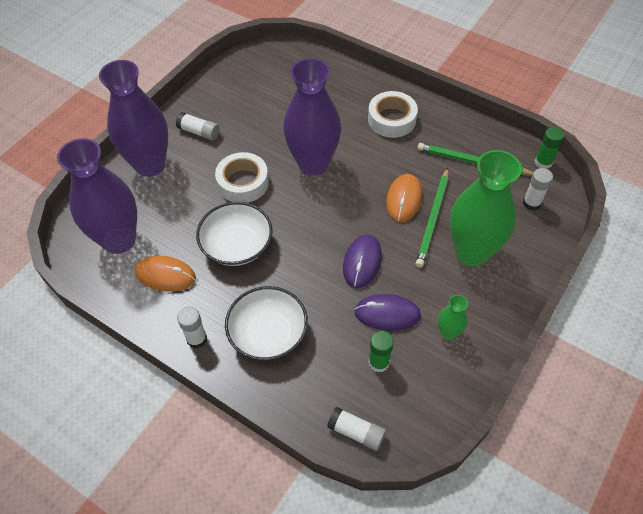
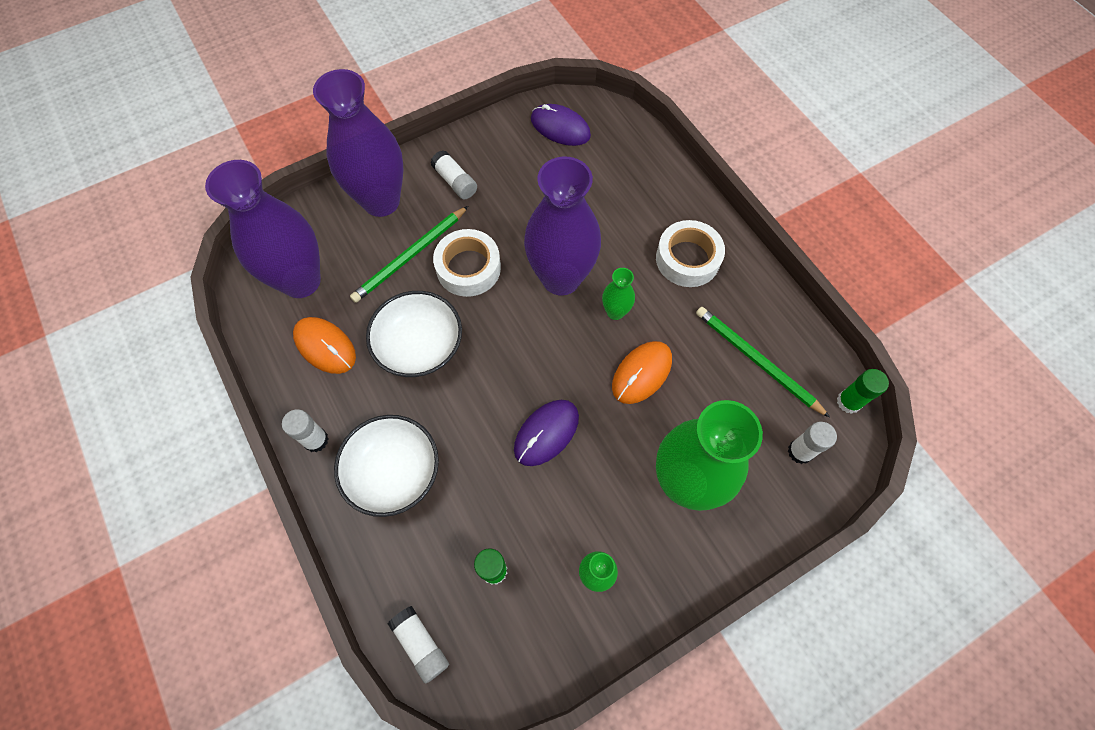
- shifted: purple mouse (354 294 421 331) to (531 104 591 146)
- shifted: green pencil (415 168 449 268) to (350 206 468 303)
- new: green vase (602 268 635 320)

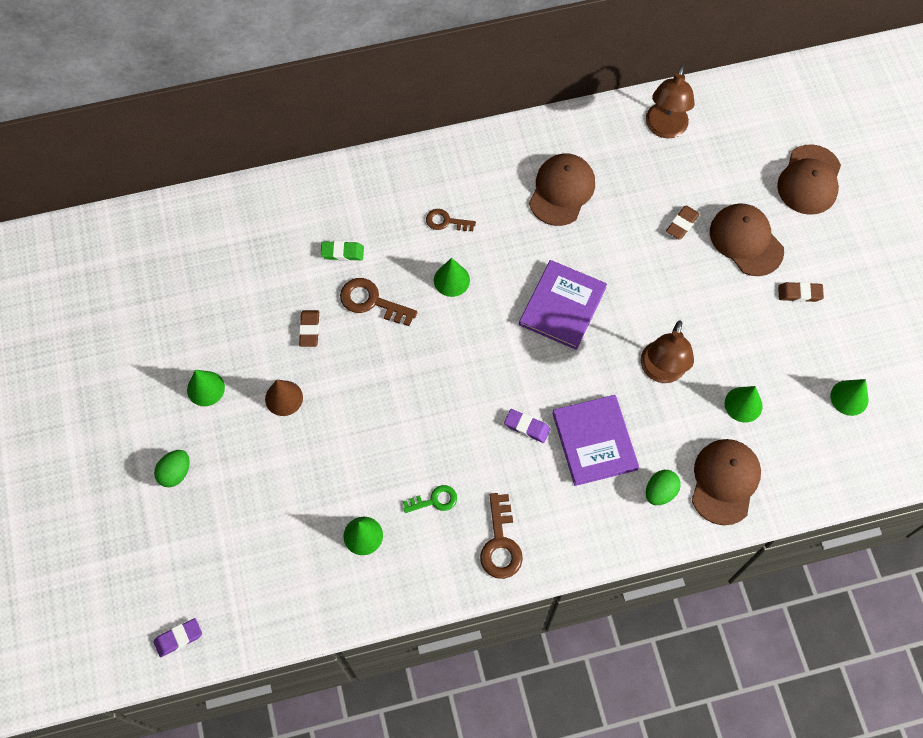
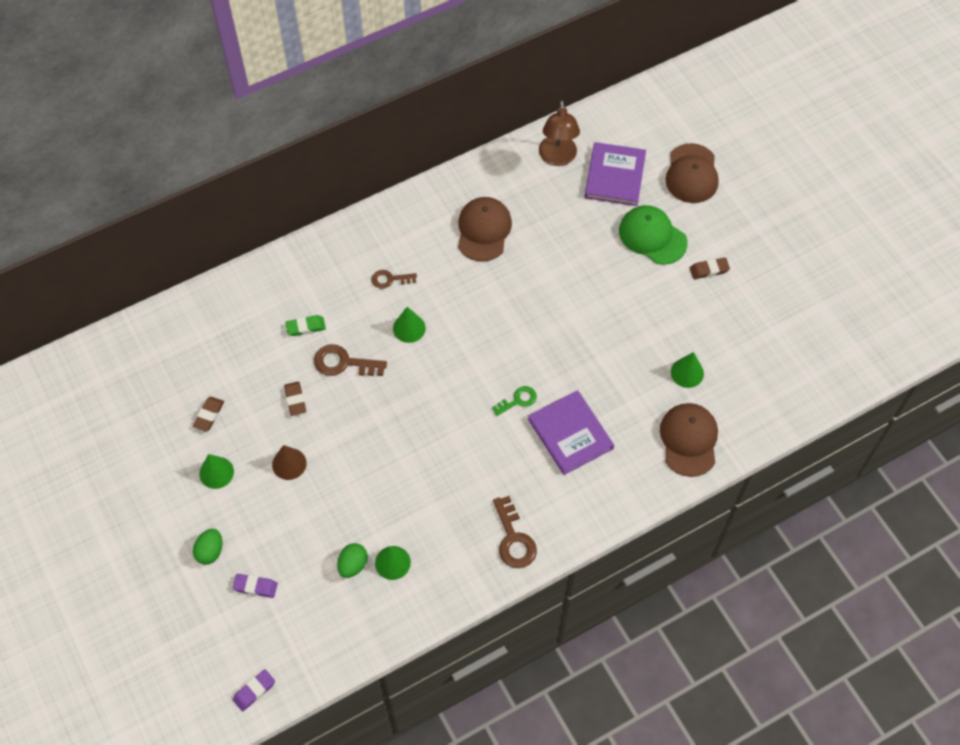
- shifted: green key (403 485 457 513) to (492 386 537 416)
- shifted: purple eraser (504 409 550 443) to (233 574 278 598)
- shifted: purple book (519 260 607 350) to (585 142 646 206)
- gone: brown lamp (641 320 694 383)
- shifted: green egg (646 470 681 505) to (337 543 368 578)
- shifted: brown eraser (666 206 700 240) to (193 397 224 431)
- repainted: brown cap (710 203 784 276) to green cap (619 205 688 265)
- gone: green cone (830 379 869 416)

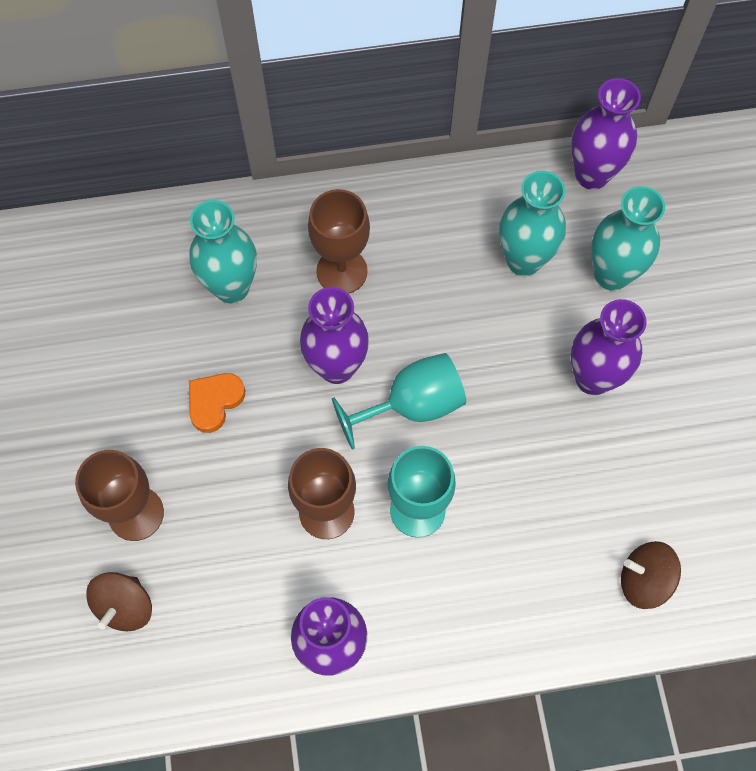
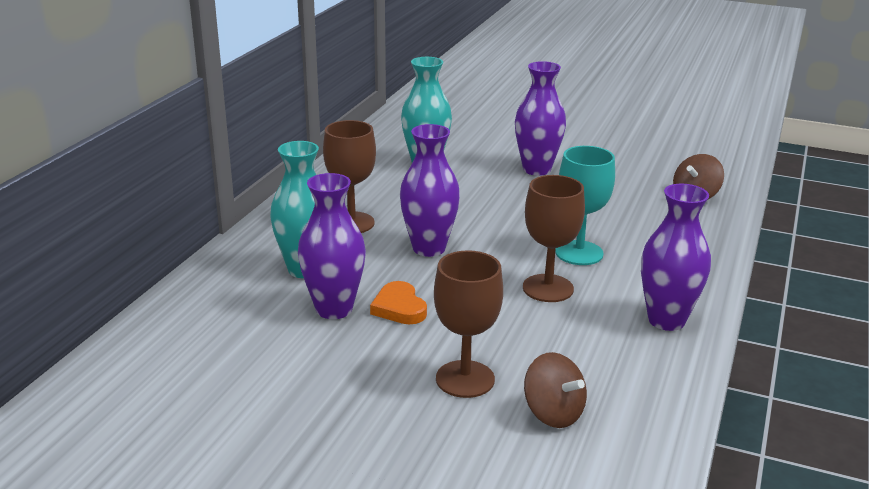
- gone: turquoise goblet (332 353 466 450)
- shifted: purple vase (571 78 641 190) to (298 173 366 319)
- gone: turquoise vase (591 186 665 291)

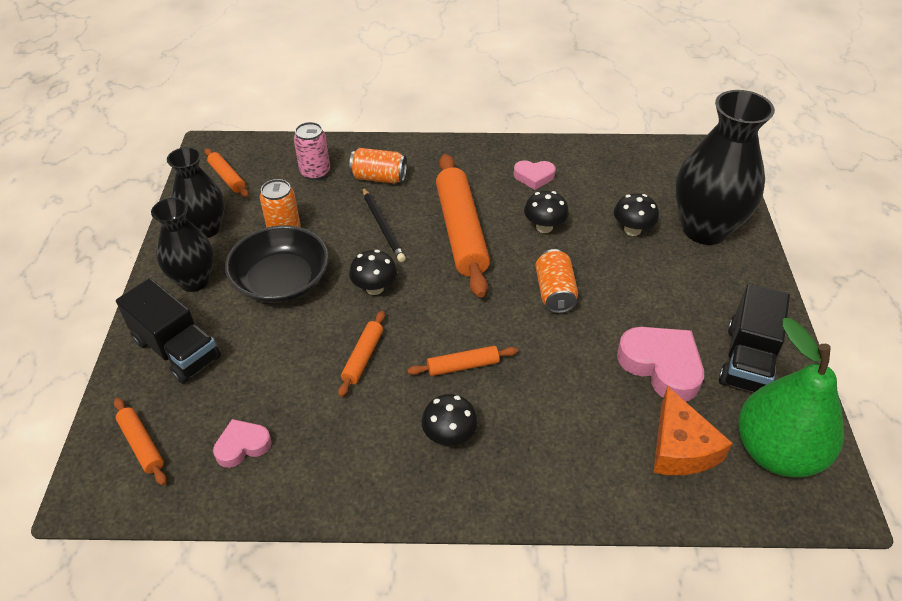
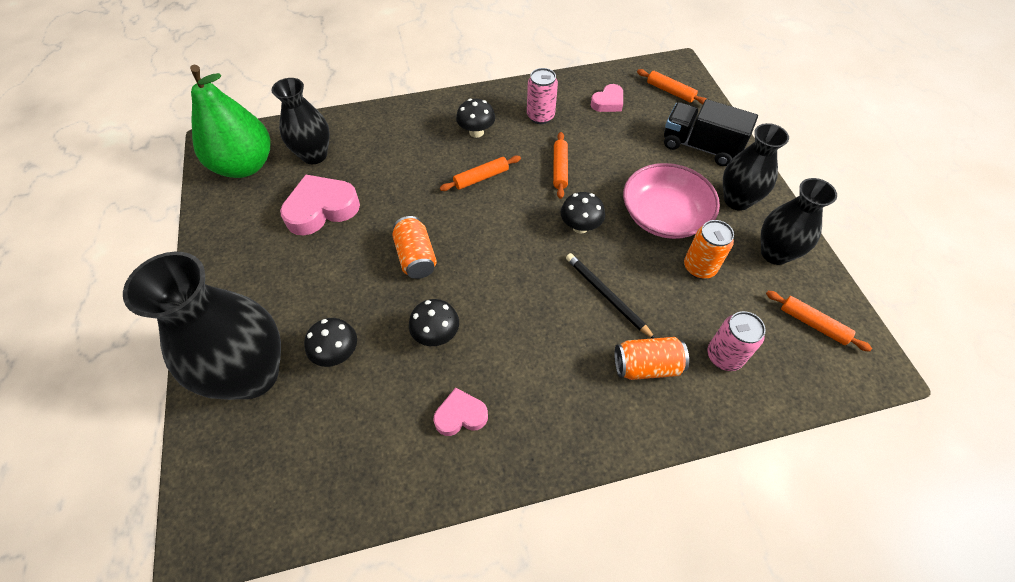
- repainted: black bowl (225 225 329 303) to pink bowl (623 163 720 239)
- gone: orange rolling pin (436 154 490 298)
- rotated: pink heart (617 327 704 402) = (280 175 360 235) 120 degrees clockwise
- swapped: orange cheese (653 386 732 475) to black vase (271 78 330 164)
- gone: black truck (719 283 790 392)
- new: pink can (527 68 558 124)

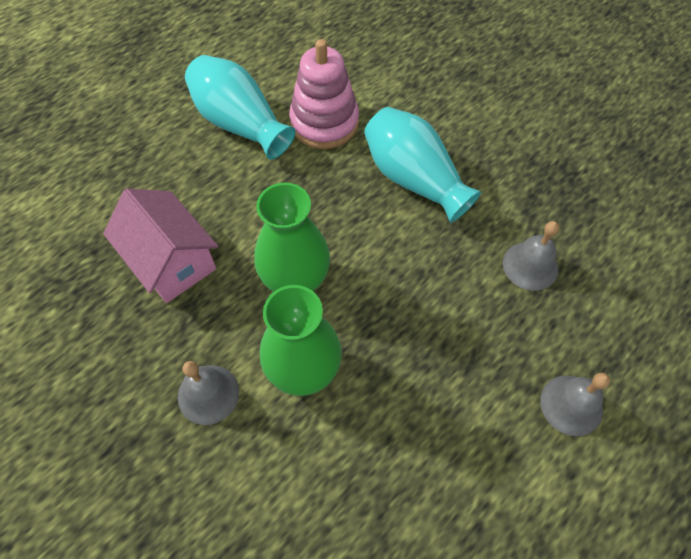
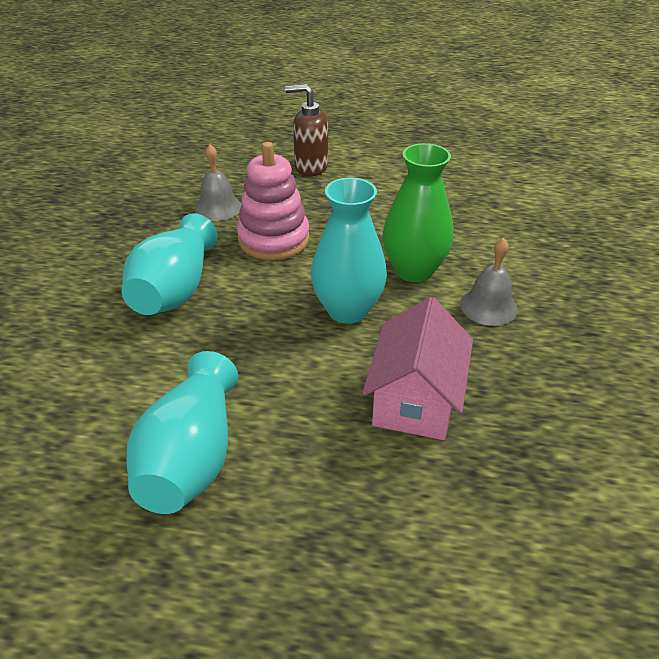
- repainted: green vase (254 183 330 292) to turquoise vase (311 178 387 324)
- shifted: pink stacking toy (289 39 359 149) to (237 142 310 260)
- swapped: grey bell (540 373 610 436) to brown soap dispenser (285 84 328 176)

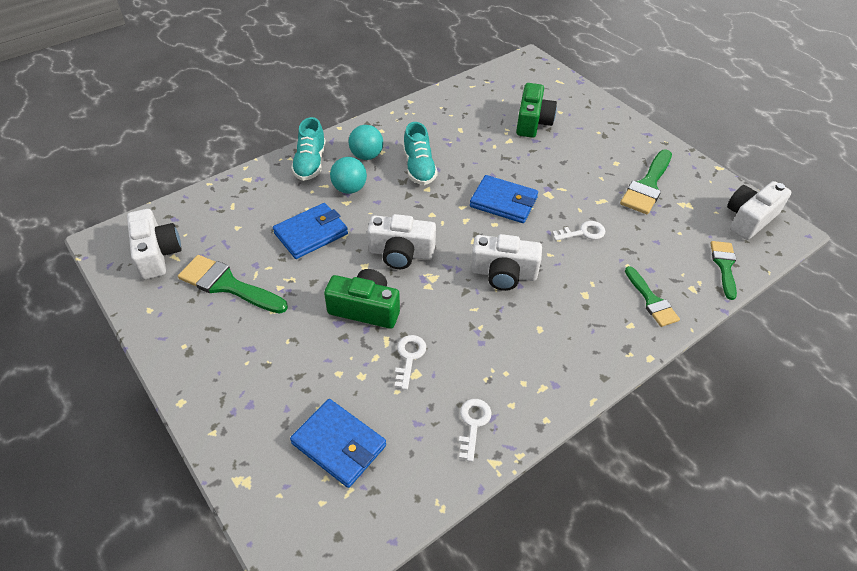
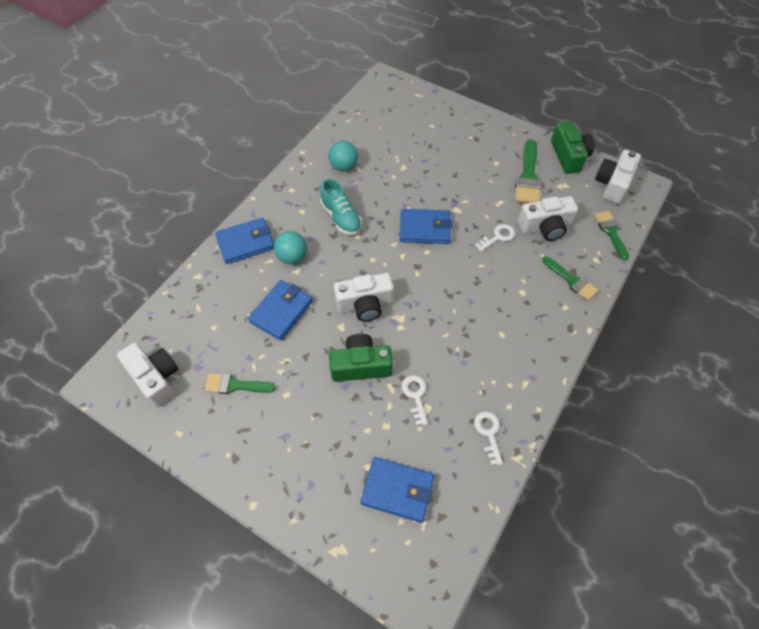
- scaled: green brush (178 255 288 313) = (205 373 276 394) x0.65
- swapped: turquoise shoe (291 117 326 181) to blue wallet (215 217 274 264)
- shifted: turquoise ball (349 125 383 160) to (328 141 358 172)
- shifted: white camera (471 234 542 291) to (518 196 578 241)
- shifted: green camera (516 83 557 138) to (551 121 594 174)

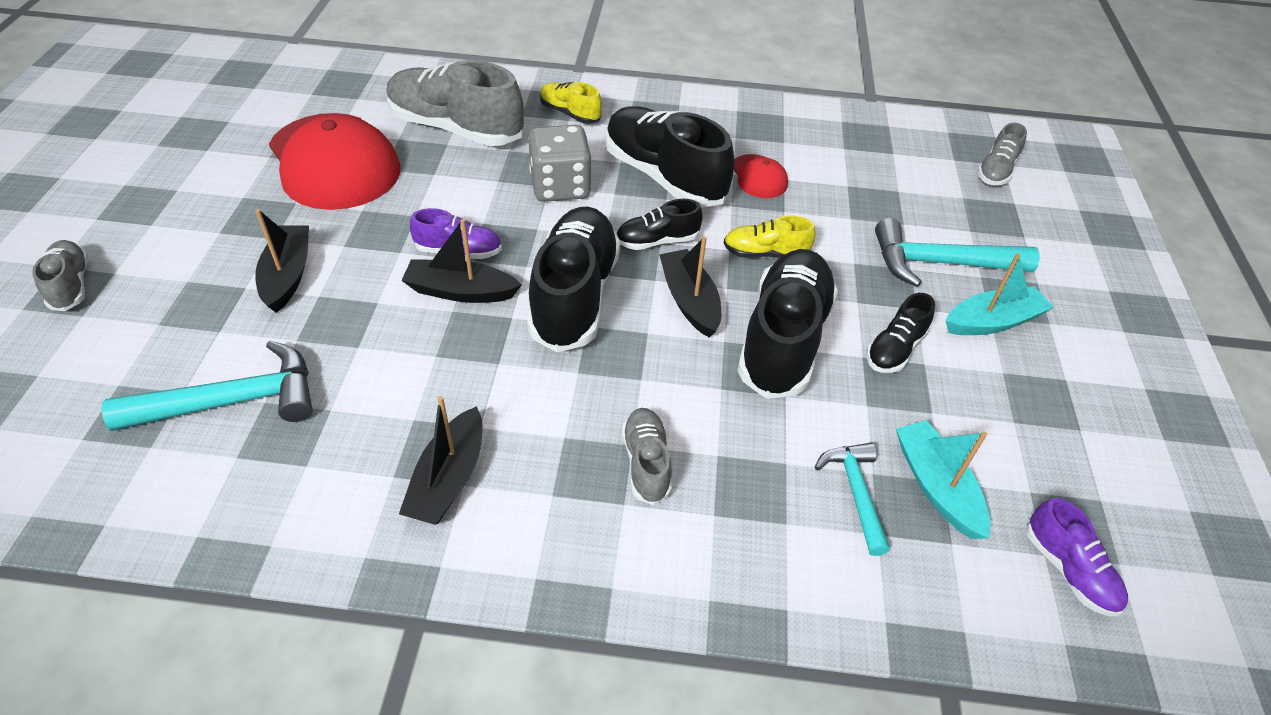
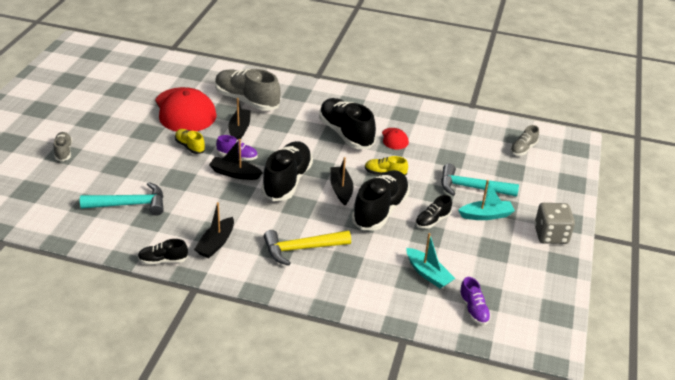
- shifted: black boat (255 209 309 313) to (228 98 251 139)
- shifted: grey dice (528 125 592 202) to (534 203 575 244)
- shifted: yellow shoe (540 82 602 124) to (175 129 205 154)
- shifted: black shoe (617 199 703 250) to (138 239 188 265)
- swapped: grey shoe (622 408 672 505) to yellow hammer (264 230 351 266)
- gone: turquoise hammer (815 443 890 556)
- rotated: turquoise boat (896 420 991 539) = (406 233 455 289) 150 degrees clockwise

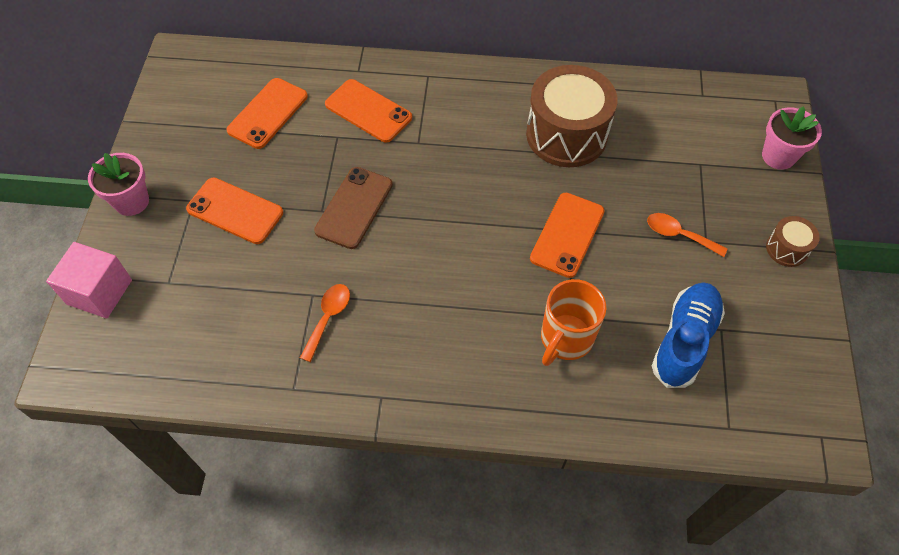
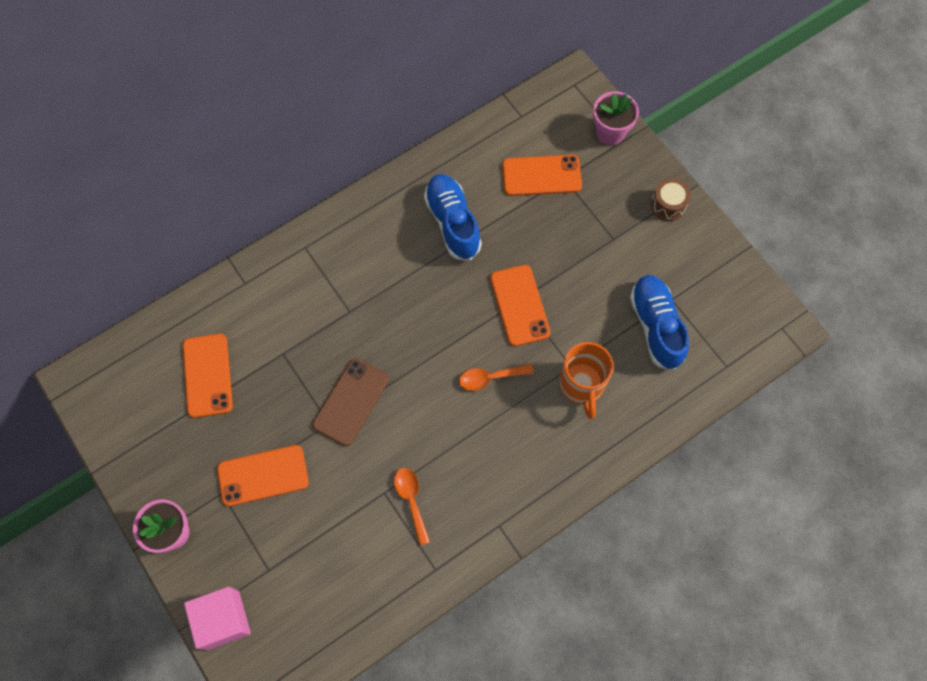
- rotated: brown phone (314 167 393 249) = (312 358 389 446) 45 degrees clockwise
- shifted: orange phone (325 79 412 143) to (502 155 582 196)
- swapped: brown drum (526 65 618 167) to blue shoe (424 174 482 261)
- shifted: orange spoon (647 213 727 257) to (459 364 534 391)

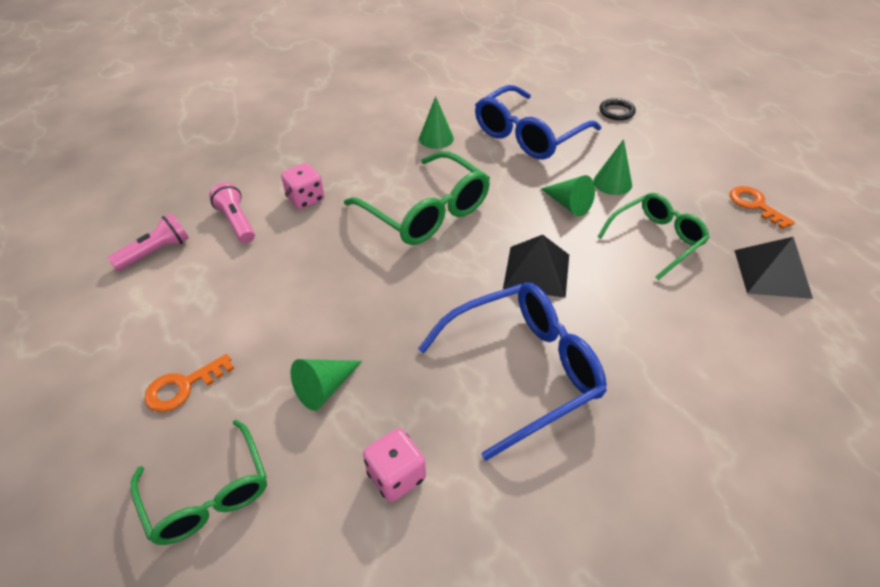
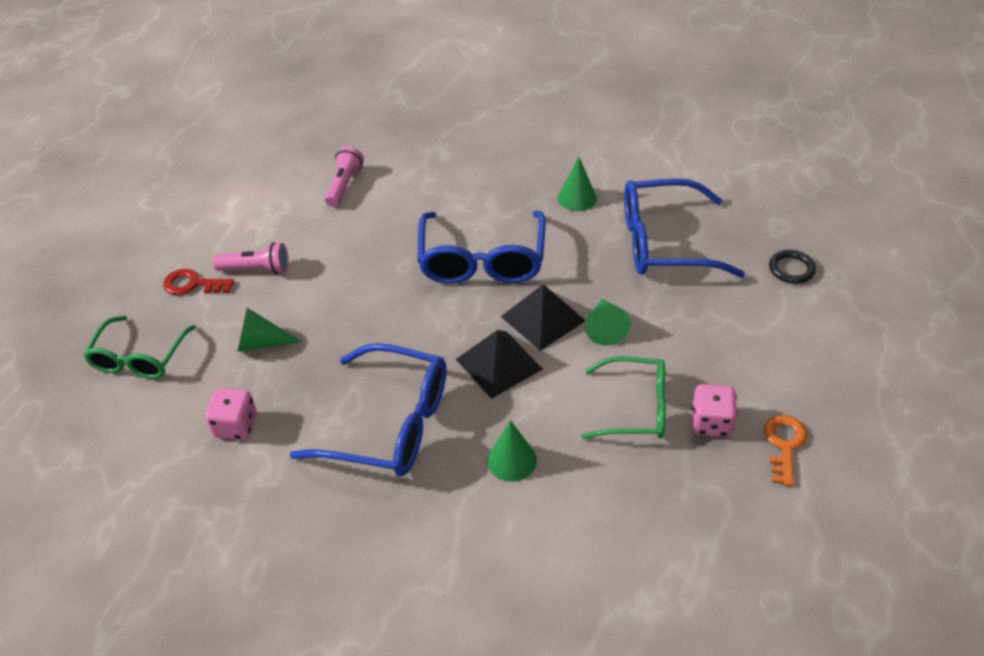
- shifted: pink flashlight (108 213 189 271) to (213 242 289 274)
- repainted: orange key (144 354 234 412) to red key (163 269 235 295)
- shifted: pink dice (281 163 325 209) to (691 384 737 437)
- repainted: green glasses (344 151 490 245) to blue glasses (417 211 546 284)
- shifted: green cone (593 139 632 195) to (487 420 537 482)
- shifted: black pyramid (734 237 813 299) to (501 284 586 351)

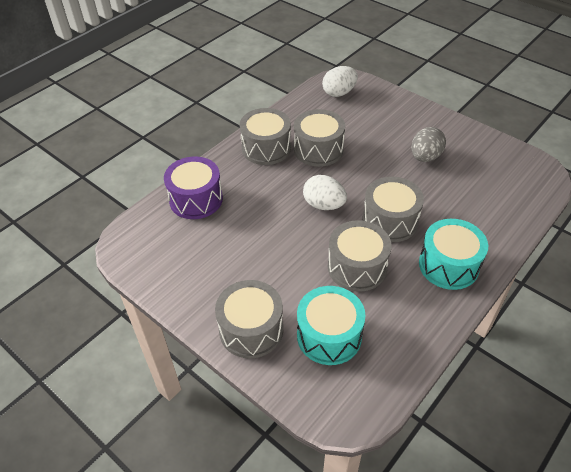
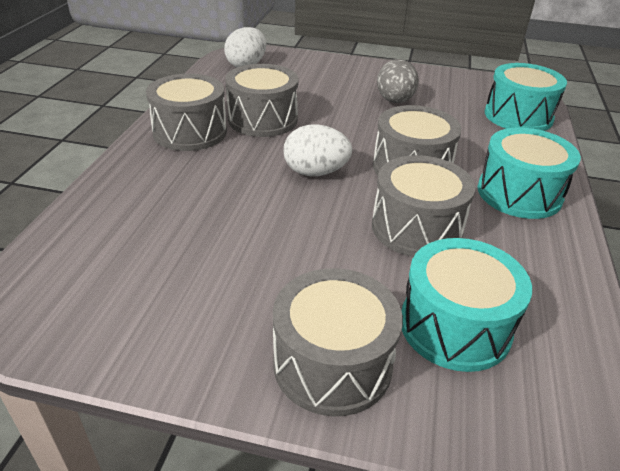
- gone: purple drum (164 156 223 219)
- new: turquoise drum (485 63 567 131)

